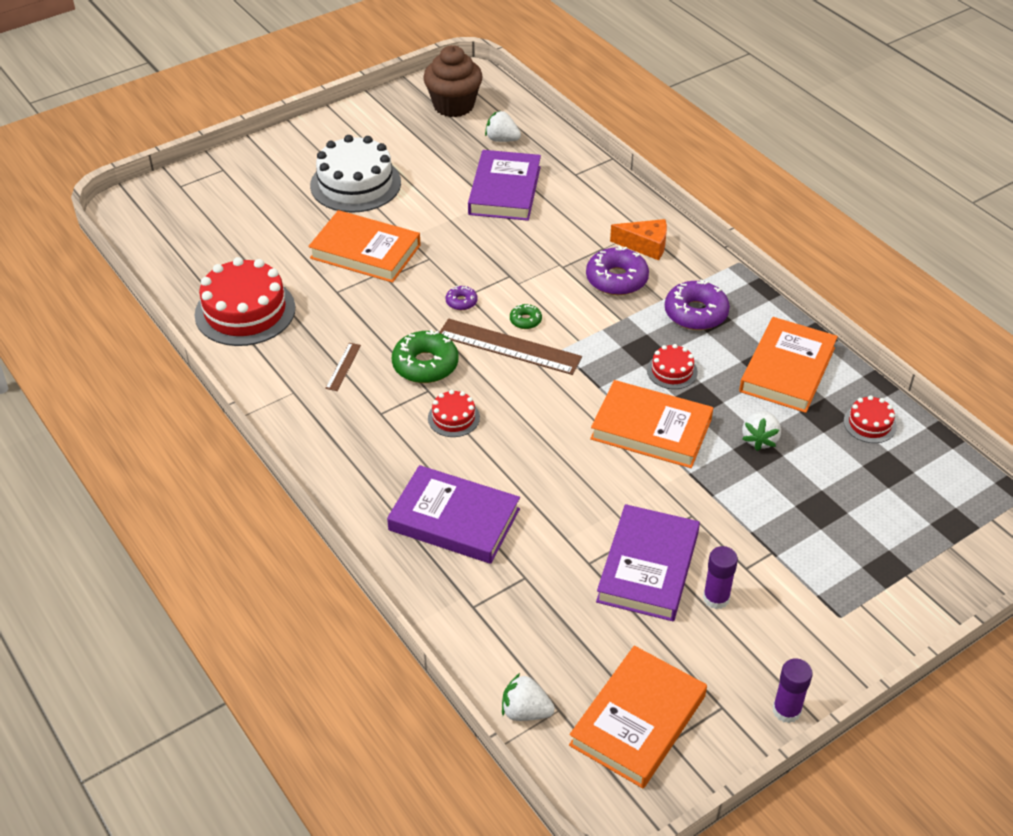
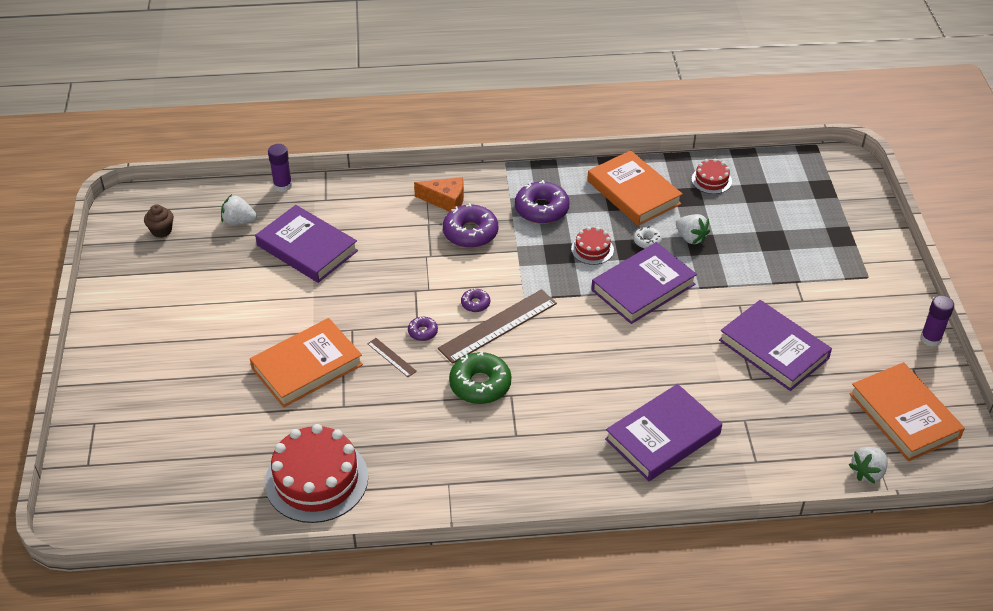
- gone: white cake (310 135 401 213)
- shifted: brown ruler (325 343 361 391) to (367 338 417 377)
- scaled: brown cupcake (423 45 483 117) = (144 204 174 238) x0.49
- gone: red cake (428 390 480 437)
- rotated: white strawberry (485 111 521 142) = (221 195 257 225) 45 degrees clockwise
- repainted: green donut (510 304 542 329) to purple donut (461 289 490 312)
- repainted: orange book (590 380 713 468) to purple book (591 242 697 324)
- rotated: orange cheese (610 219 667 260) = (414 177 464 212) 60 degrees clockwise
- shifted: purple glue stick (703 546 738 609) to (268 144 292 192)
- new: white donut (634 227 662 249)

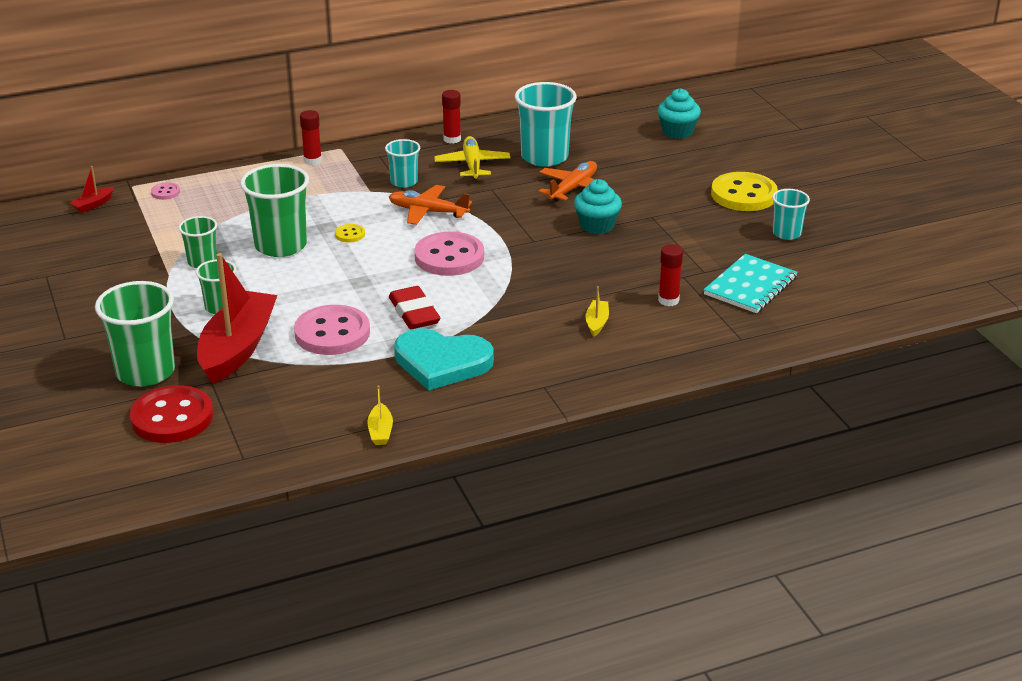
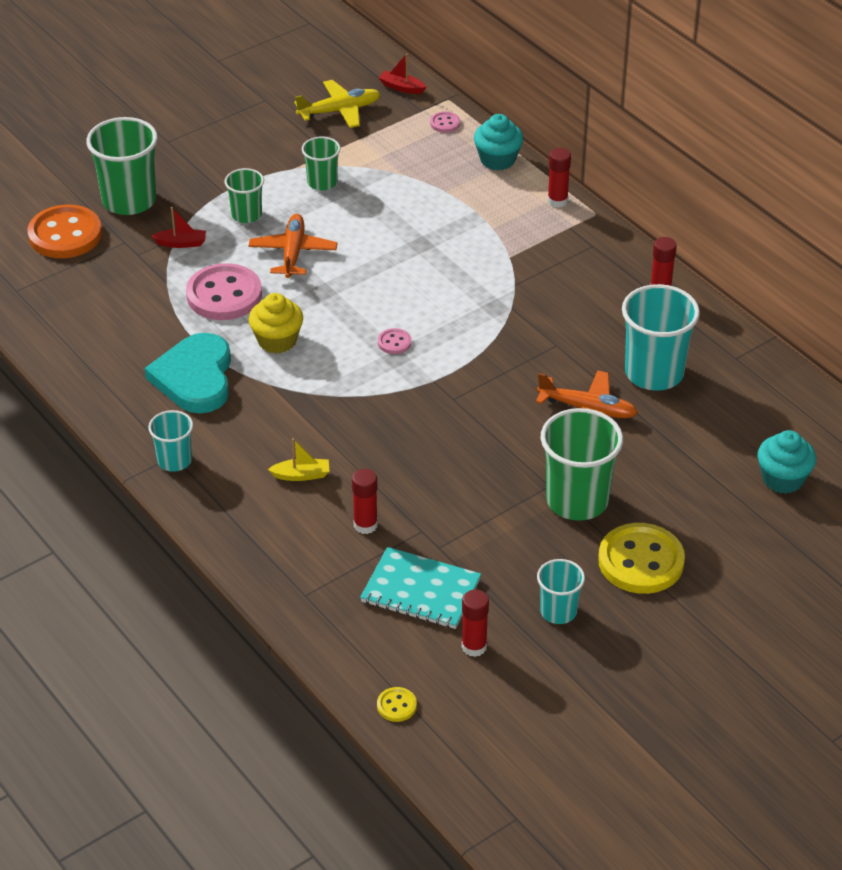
- repainted: red button (130 385 213 443) to orange button (27 205 102 258)
- scaled: red boat (197 253 278 384) = (151 207 206 248) x0.40
- shifted: green cup (240 164 309 257) to (541 408 623 520)
- shifted: yellow button (335 224 365 242) to (377 687 417 722)
- gone: yellow boat (367 385 393 445)
- shifted: turquoise cup (385 139 420 188) to (148 410 193 472)
- shifted: orange plane (389 185 472 225) to (249 214 337 278)
- swapped: red eraser (389 286 441 329) to yellow cupcake (249 293 303 354)
- scaled: pink button (414 232 484 276) = (378 328 412 354) x0.44
- shifted: yellow plane (434 136 510 180) to (294 80 380 128)
- shifted: turquoise cupcake (574 179 622 234) to (474 114 523 170)
- new: red glue stick (462 590 489 657)

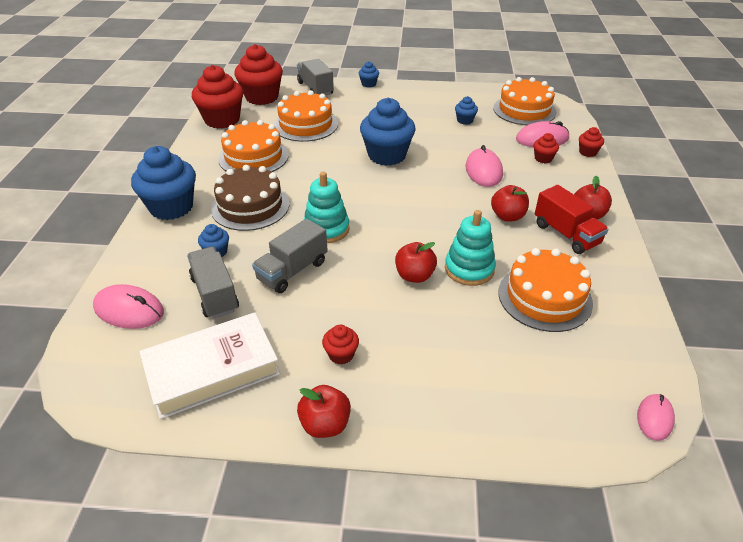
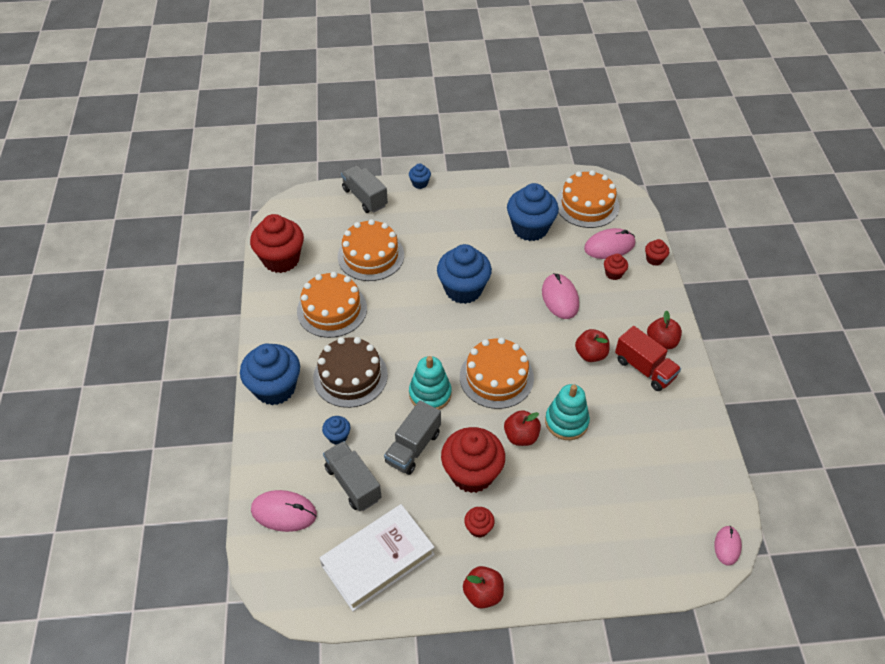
- shifted: red cupcake (234 44 283 105) to (441 427 505 493)
- scaled: blue cupcake (455 96 478 125) = (507 183 559 241) x2.18
- shifted: orange cake (498 248 593 332) to (460 337 534 409)

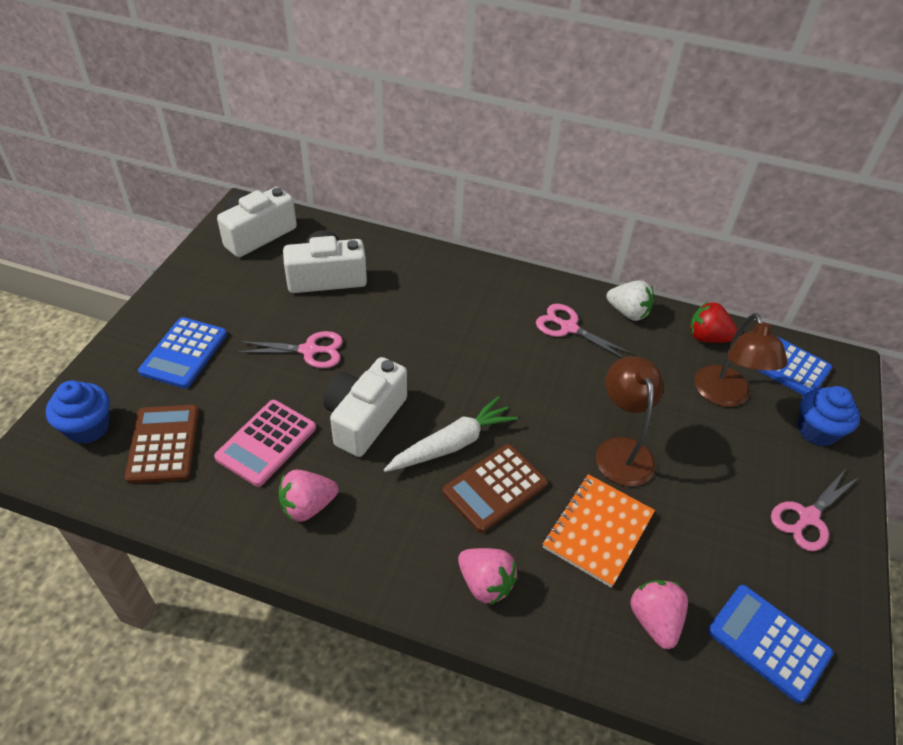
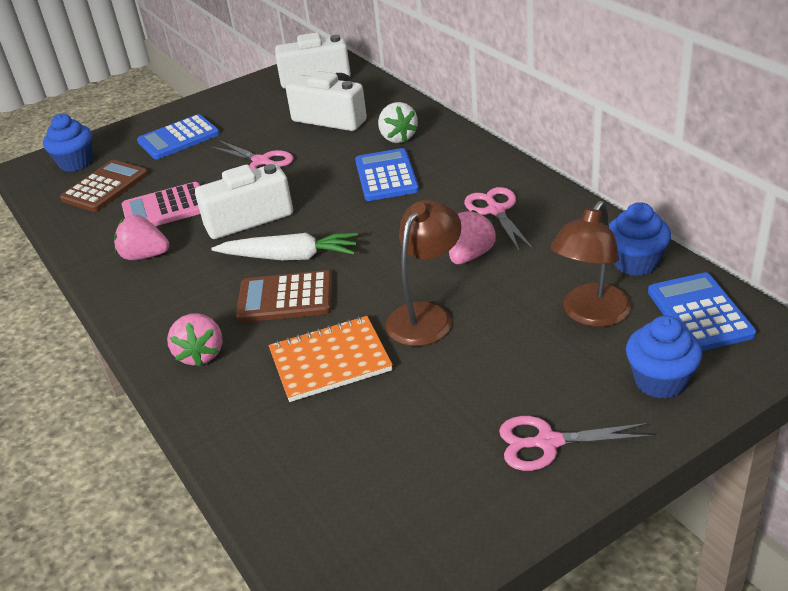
- shifted: white strawberry (606 280 654 321) to (378 102 418 143)
- shifted: pink strawberry (630 580 688 649) to (449 210 496 264)
- swapped: red strawberry (690 302 738 343) to blue cupcake (609 202 671 276)
- shifted: blue calculator (707 585 833 704) to (355 148 419 201)

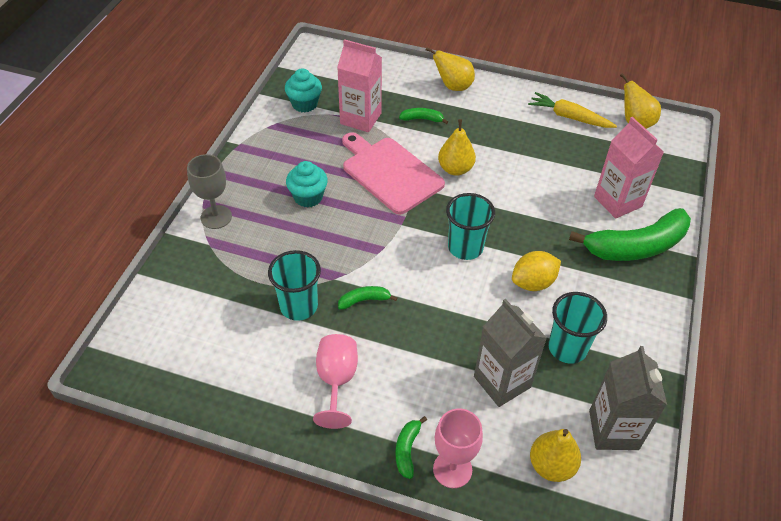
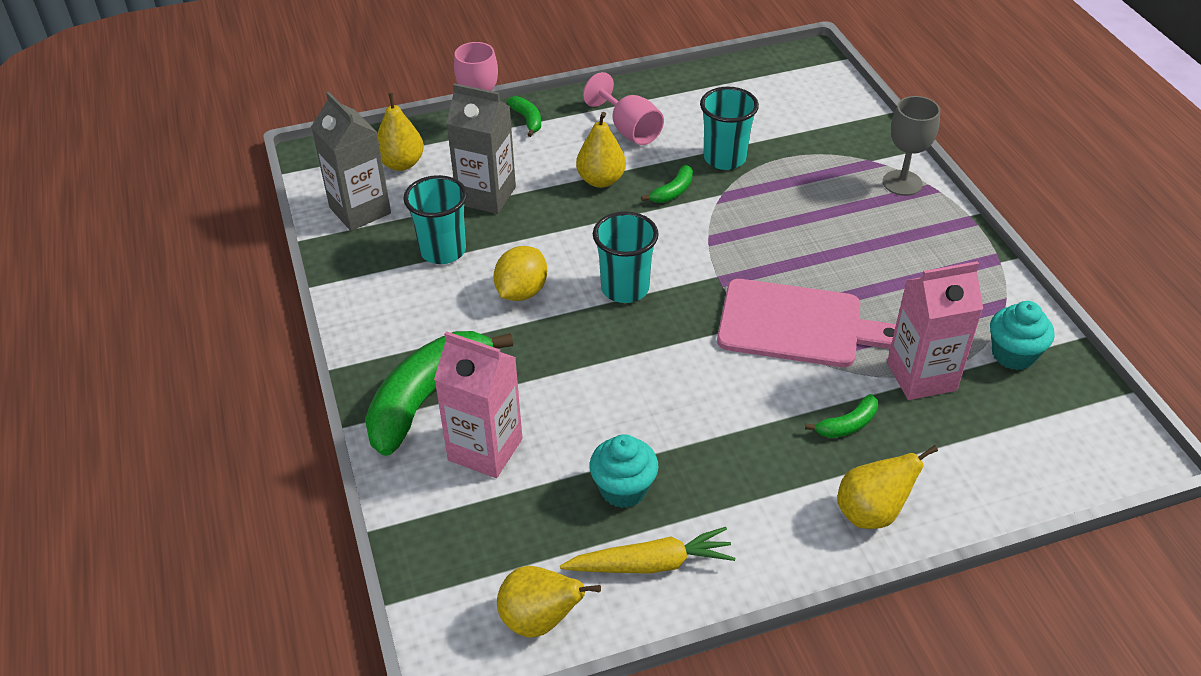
- shifted: turquoise cupcake (286 161 328 207) to (589 434 659 508)
- shifted: yellow pear (438 119 476 176) to (576 112 626 188)

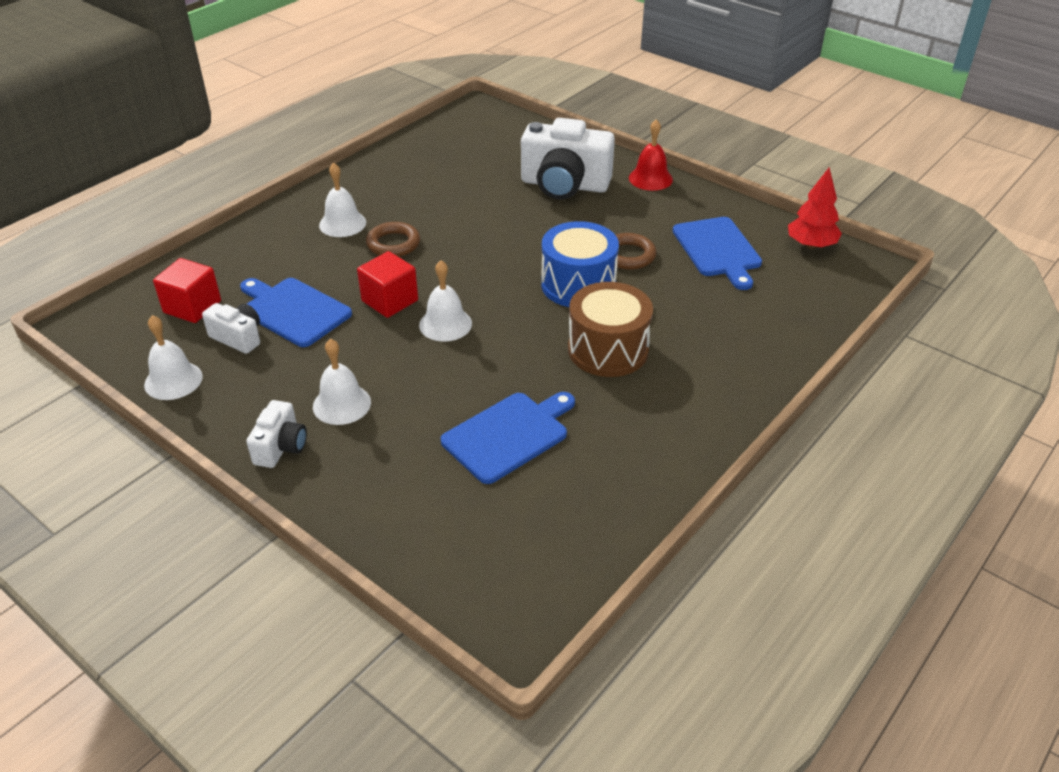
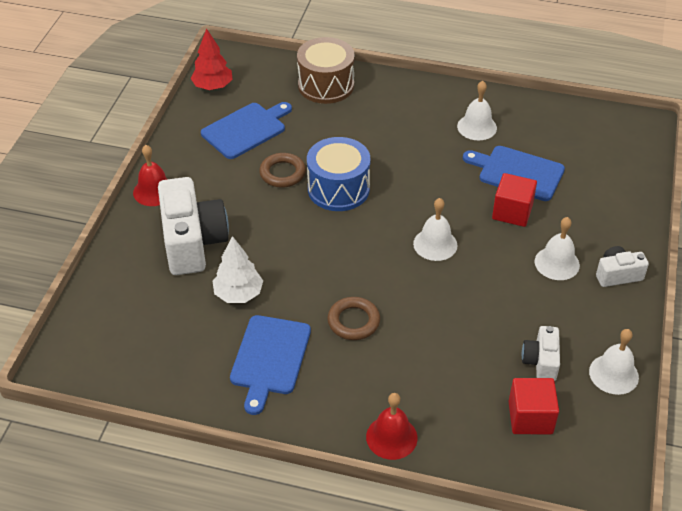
- shifted: blue cutting board (240 278 352 347) to (230 315 311 415)
- shifted: white bell (319 163 366 237) to (457 81 497 140)
- shifted: red cube (357 251 418 318) to (492 173 537 227)
- shifted: brown drum (568 282 653 377) to (297 37 355 104)
- new: white tree (212 236 263 303)
- new: red bell (366 393 418 460)

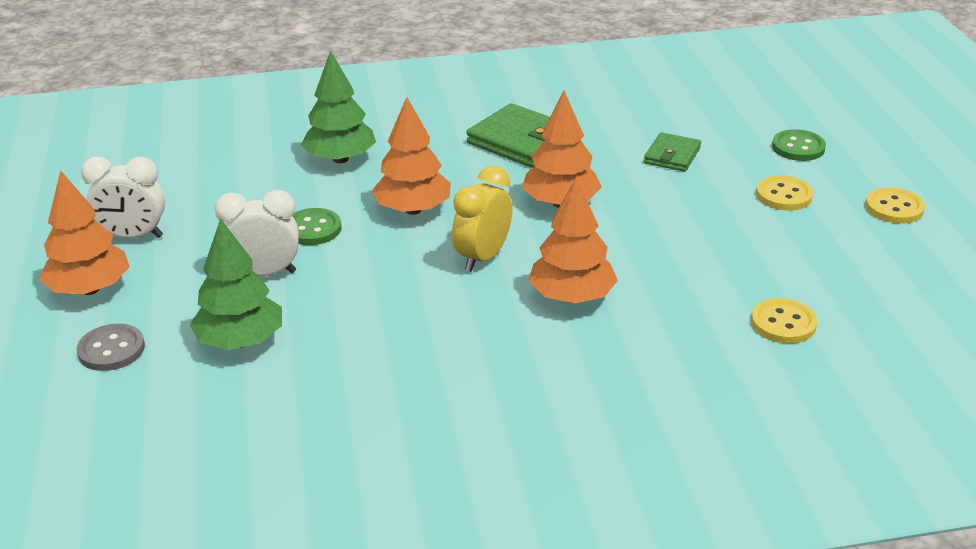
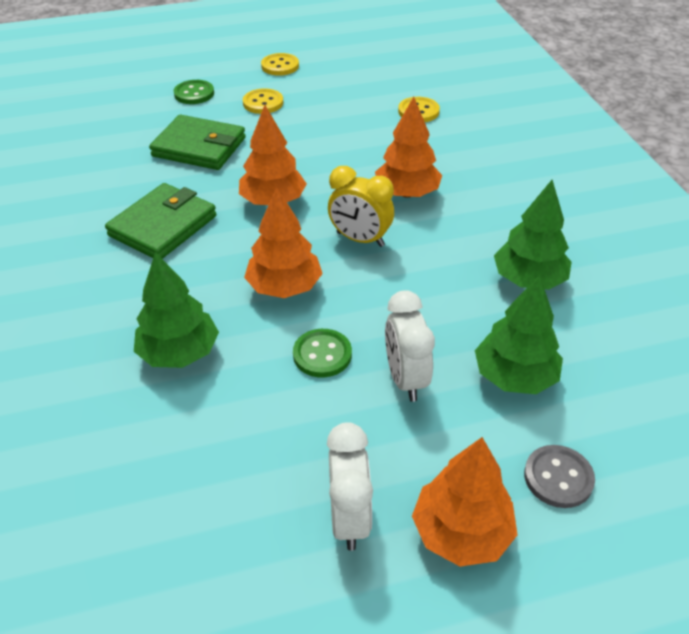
- scaled: green wallet (644 132 701 172) = (149 115 246 170) x1.72
- new: green tree (494 180 572 290)

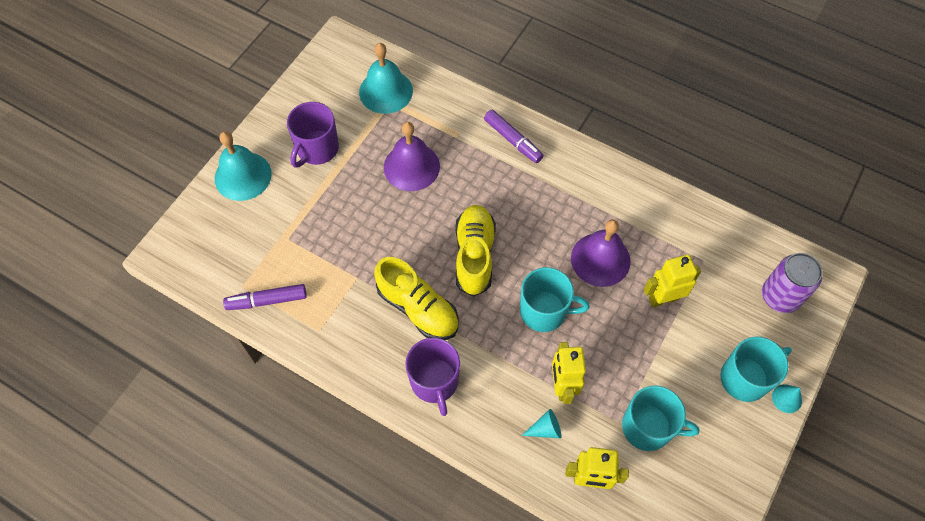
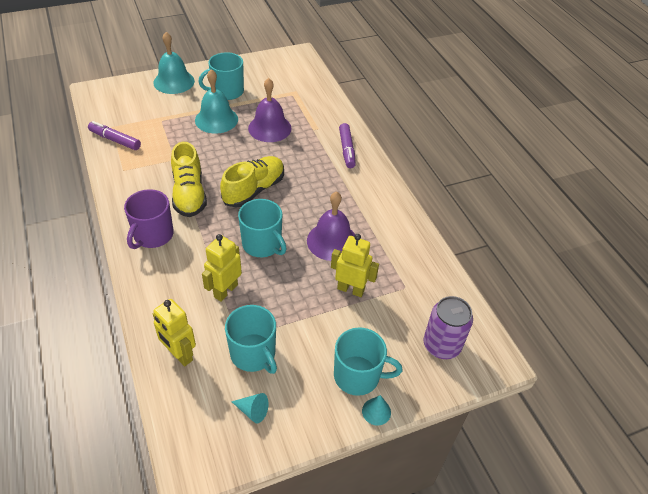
- repainted: purple mug (287 102 339 168) to turquoise mug (198 52 244 100)
- shifted: turquoise bell (359 43 413 114) to (195 69 238 134)
- shifted: turquoise cone (521 409 561 438) to (231 393 268 423)

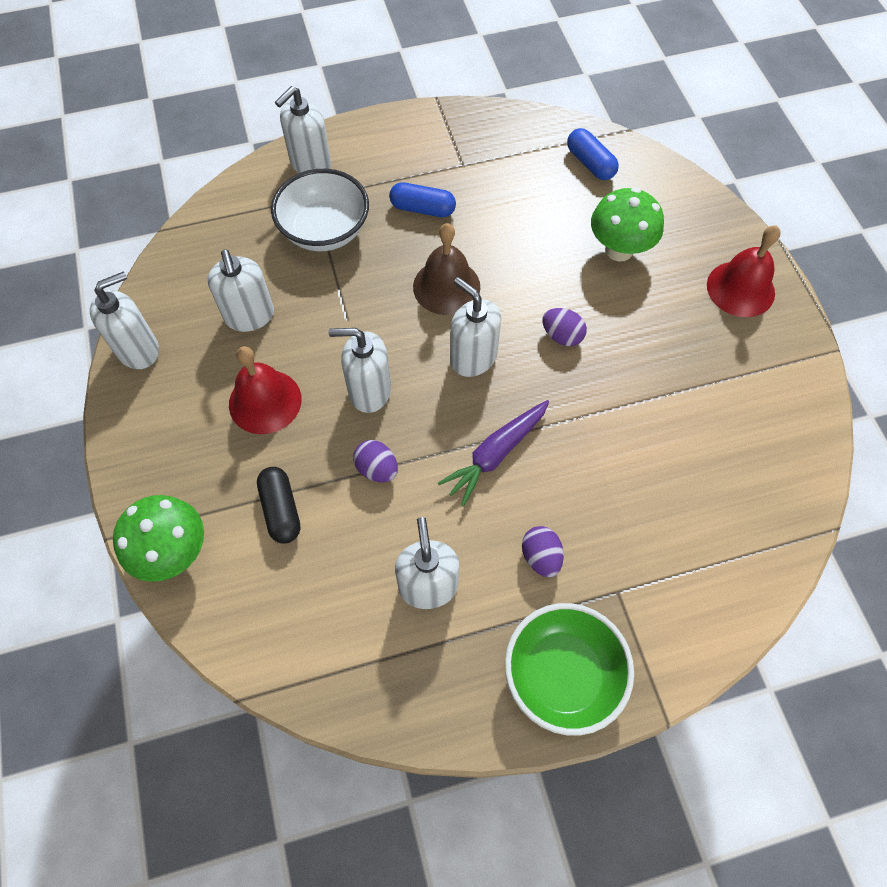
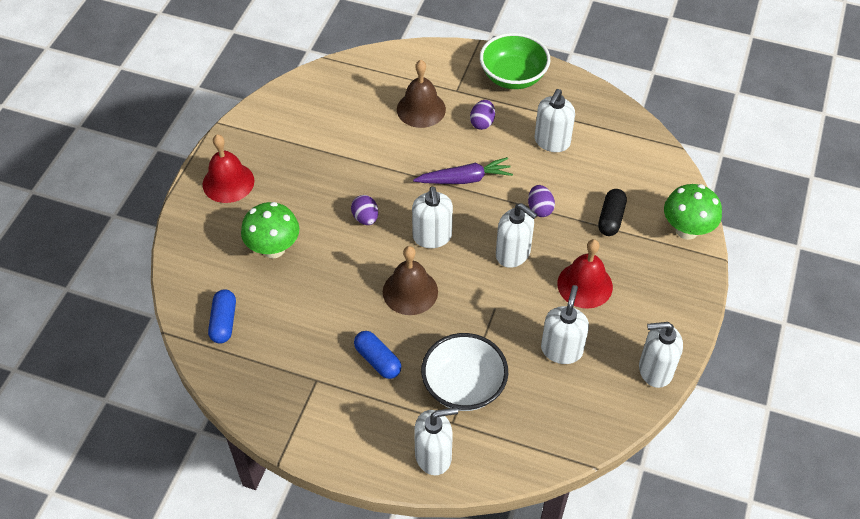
- new: brown bell (397 60 446 128)

